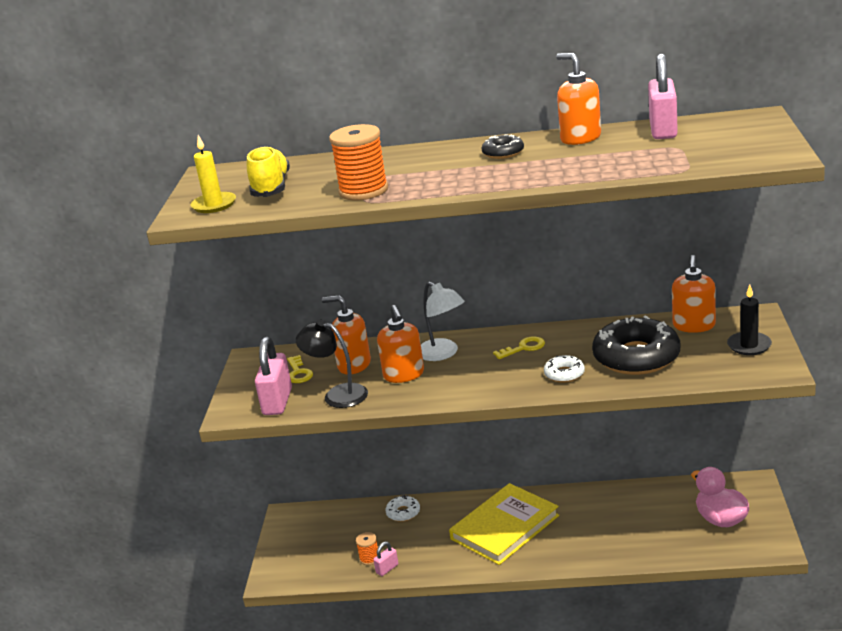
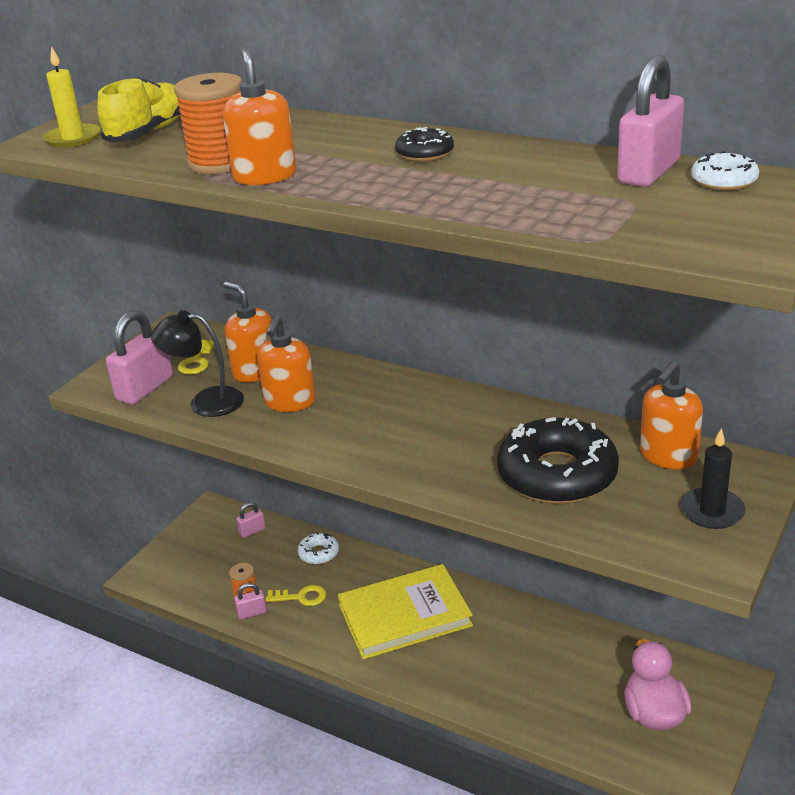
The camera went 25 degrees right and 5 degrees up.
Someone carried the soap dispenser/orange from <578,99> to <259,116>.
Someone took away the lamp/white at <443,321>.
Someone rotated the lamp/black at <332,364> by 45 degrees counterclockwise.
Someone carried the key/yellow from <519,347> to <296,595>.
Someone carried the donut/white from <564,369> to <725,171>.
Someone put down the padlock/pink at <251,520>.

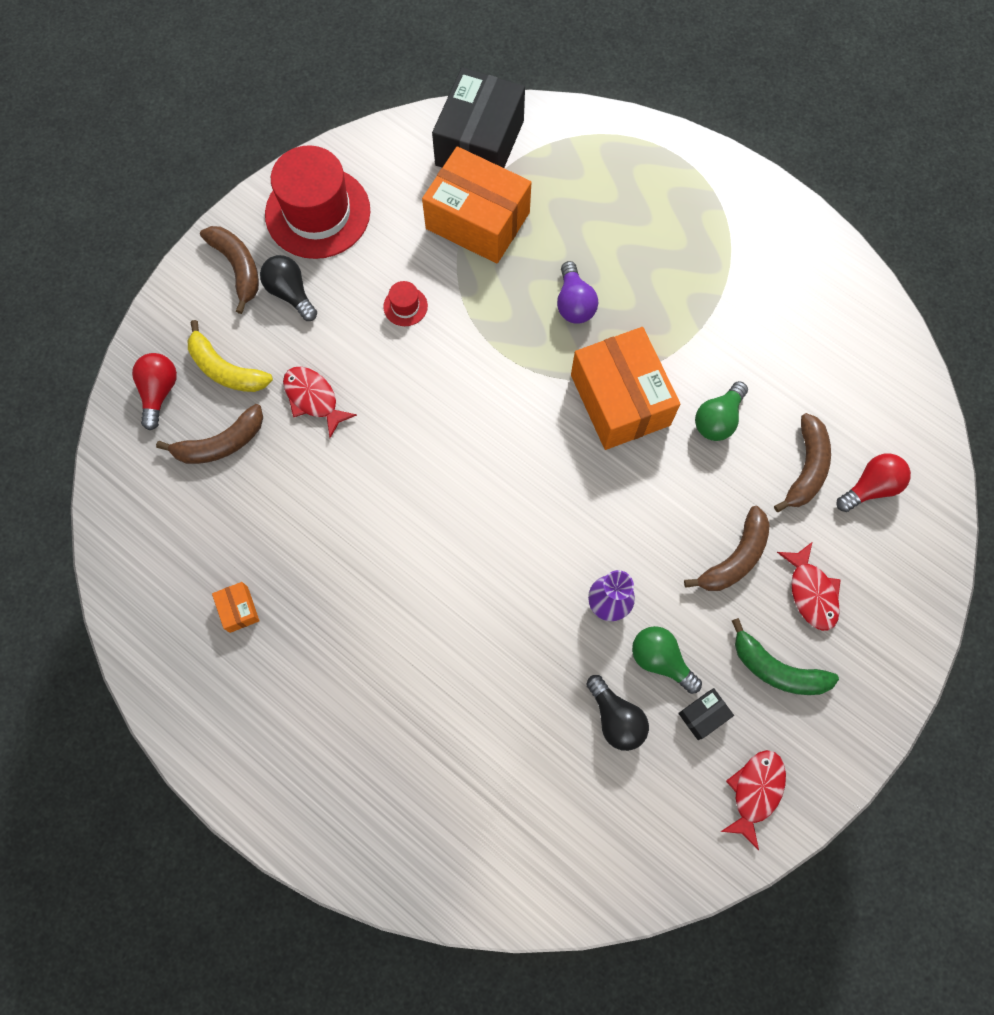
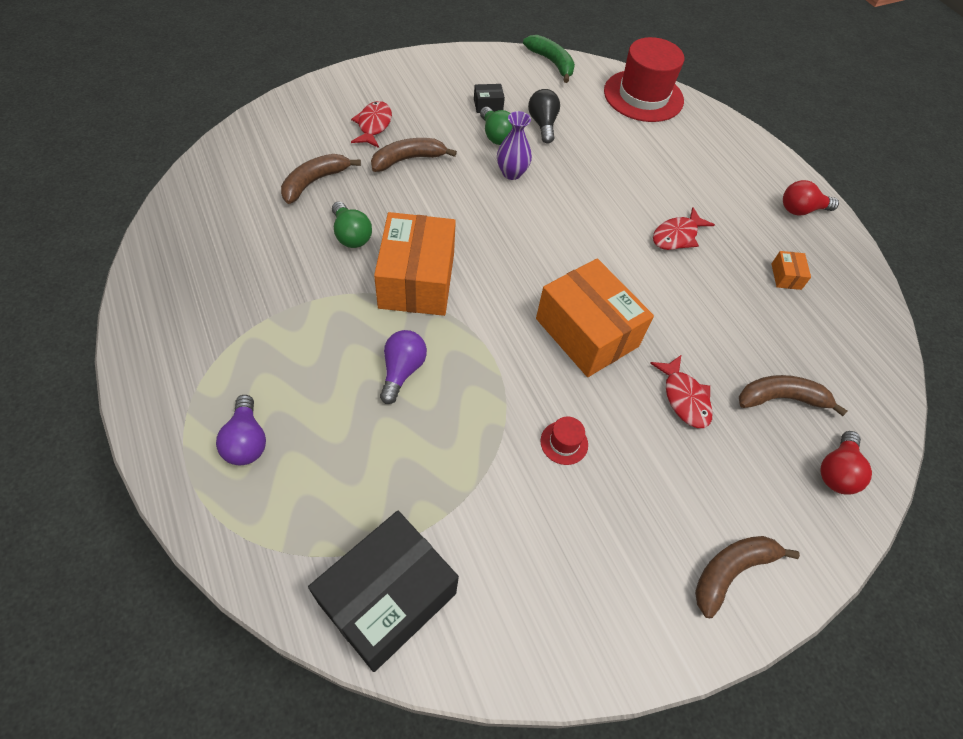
The camera went 160 degrees left and 15 degrees down.
Someone carried the hat/red from <317,202> to <644,79>.
Someone carried the box/orange from <476,205> to <595,317>.
Someone rotated the banana/brown at <229,270> by 60 degrees clockwise.
Someone took away the light bulb/black at <288,288>.
Someone took away the banana/yellow at <230,356>.
Someone rotated the light bulb/green at <721,411> by 90 degrees clockwise.
Someone carried the light bulb/red from <873,483> to <811,198>.
Someone carried the banana/green from <785,656> to <549,59>.
Someone carried the fish/red from <753,800> to <684,228>.
Someone put down the light bulb/purple at <241,430>.

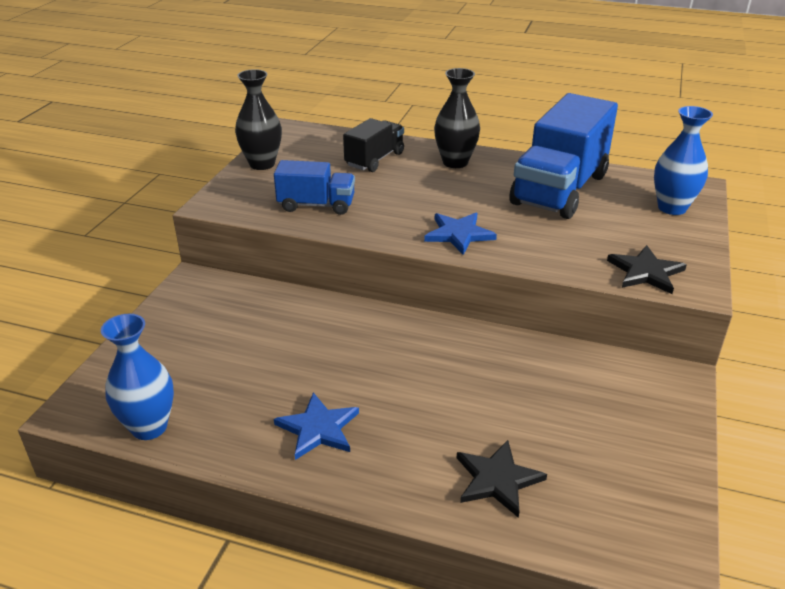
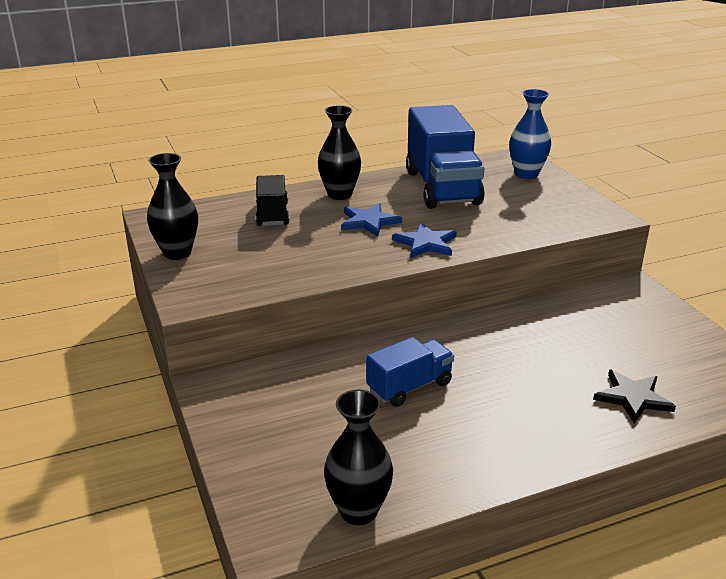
The camera went 40 degrees left and 5 degrees down.
Someone carried the truck/blue from <314,187> to <410,372>.
Someone took away the star/black at <647,269>.
Someone repainted the vase/blue at <137,377>, which became the vase/black at <358,457>.
Someone carried the star/blue from <316,426> to <371,219>.

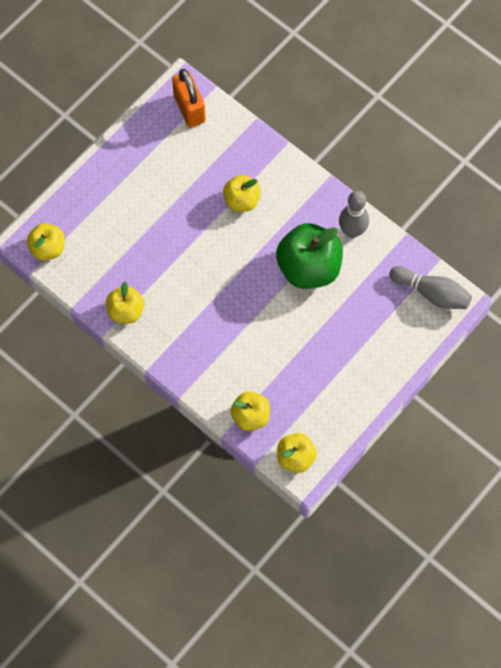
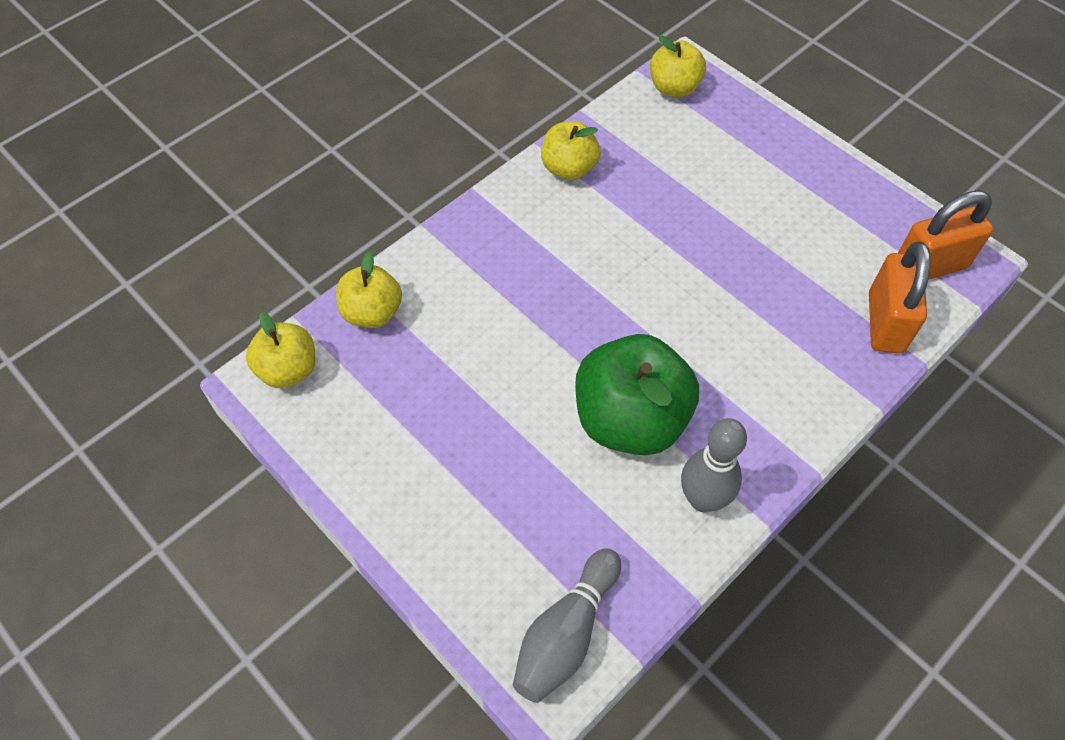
The camera went 95 degrees right and 10 degrees down.
Someone took away the apple/yellow at <242,193>.
Someone put down the padlock/orange at <899,297>.

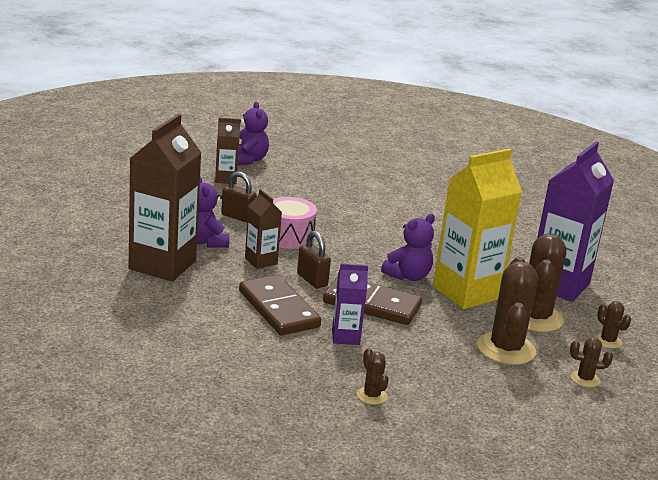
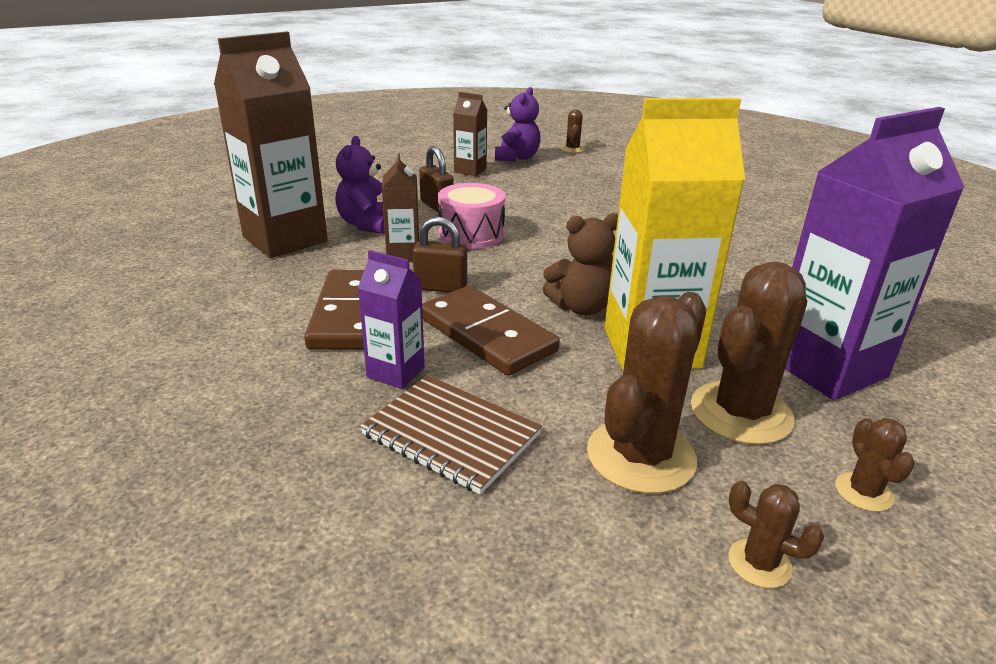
The camera went 30 degrees right and 5 degrees up.
Someone repainted the teddy bear/purple at <408,247>, which became the teddy bear/brown at <580,264>.
Someone rotated the padlock/brown at <314,259> by 75 degrees counterclockwise.
Someone carried the cactus/brown from <373,376> to <573,131>.
Someone put down the notebook/brown at <451,434>.

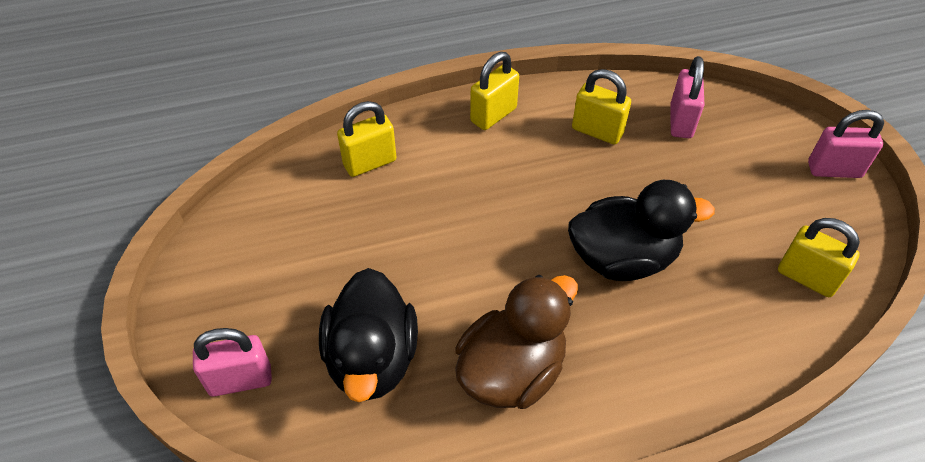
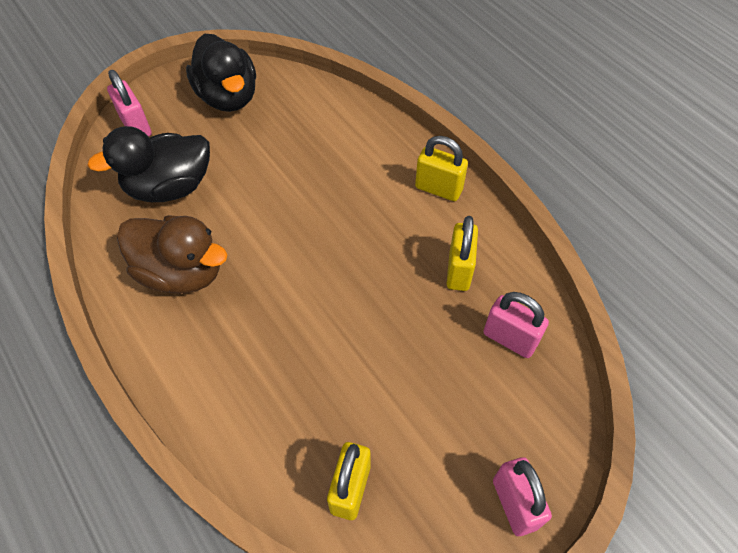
The camera went 70 degrees right and 5 degrees up.
Someone rotated the padlock/pink at <687,97> by 45 degrees clockwise.
Someone took away the padlock/yellow at <367,139>.
Someone carried the duck/black from <641,230> to <221,73>.

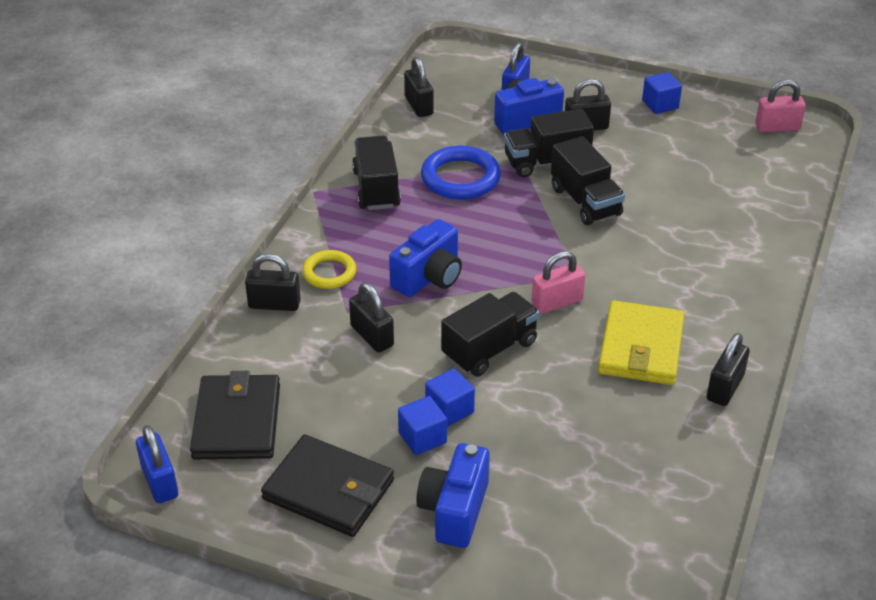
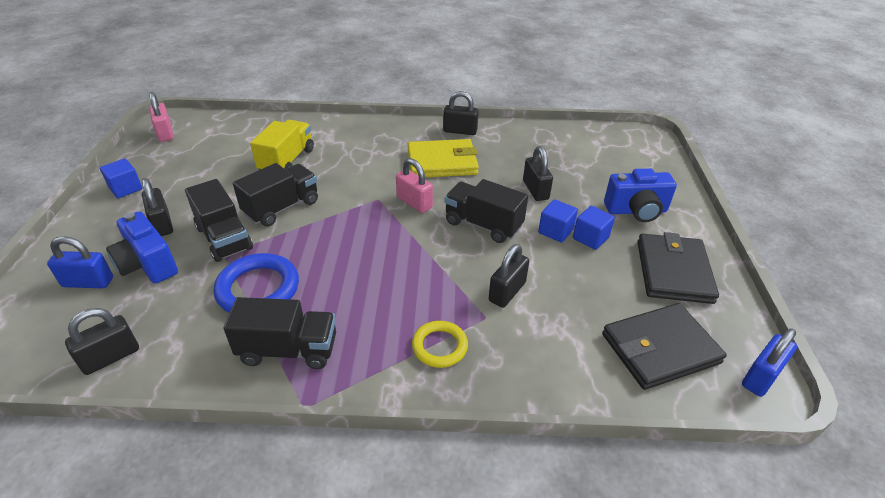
The camera went 110 degrees left and 0 degrees up.
Someone rotated the truck/black at <376,173> by 150 degrees counterclockwise.
Someone took away the camera/blue at <425,258>.
Someone carried the padlock/black from <273,282> to <538,173>.
Someone put down the truck/yellow at <282,145>.

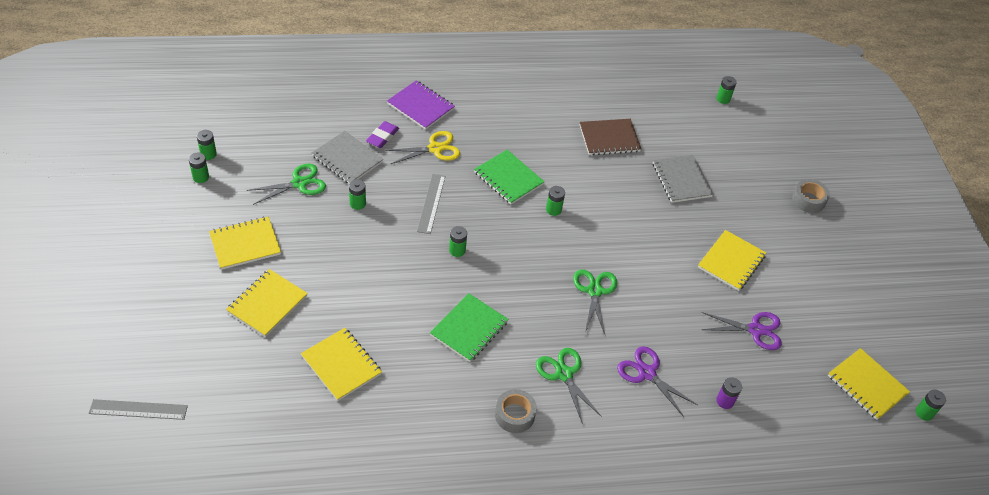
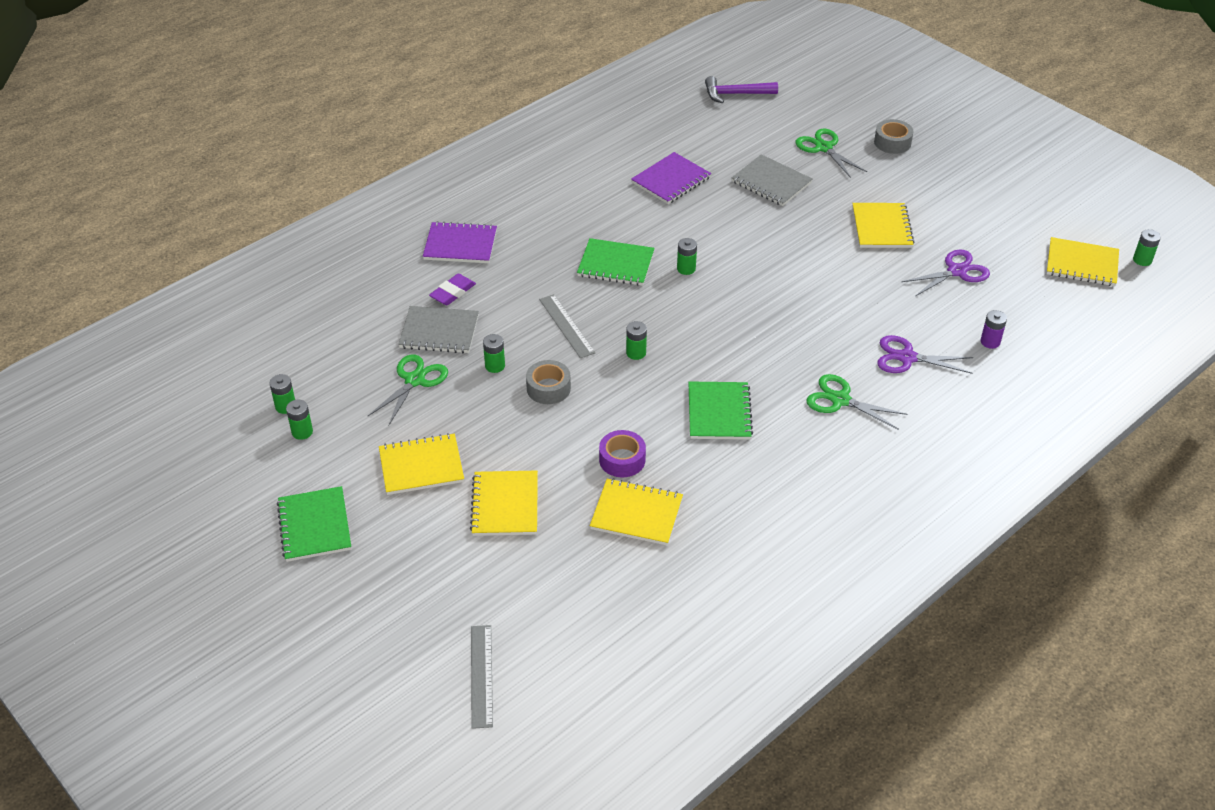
The camera went 30 degrees left and 5 degrees down.
Someone swapped the battery/green at <726,90> for the hammer/purple at <741,89>.
Someone repainted the notebook/brown at <610,137>, which became the notebook/purple at <671,178>.
Someone rotated the eraser/purple at <382,134> by 45 degrees clockwise.
Someone took away the scissors/yellow at <422,147>.
Someone rotated the notebook/yellow at <245,243> by 45 degrees clockwise.
Someone carried the scissors/green from <595,303> to <831,153>.
Someone carried the tape/grey from <516,411> to <548,382>.
Someone rotated the ruler/grey at <138,409> by 60 degrees counterclockwise.
Someone put down the tape/purple at <622,453>.
Someone put down the notebook/green at <314,524>.

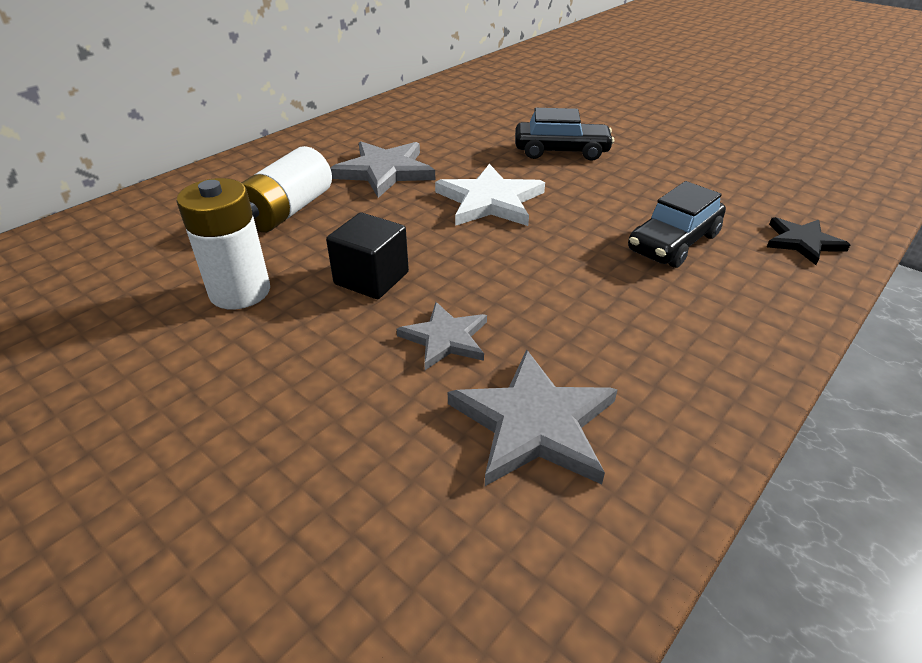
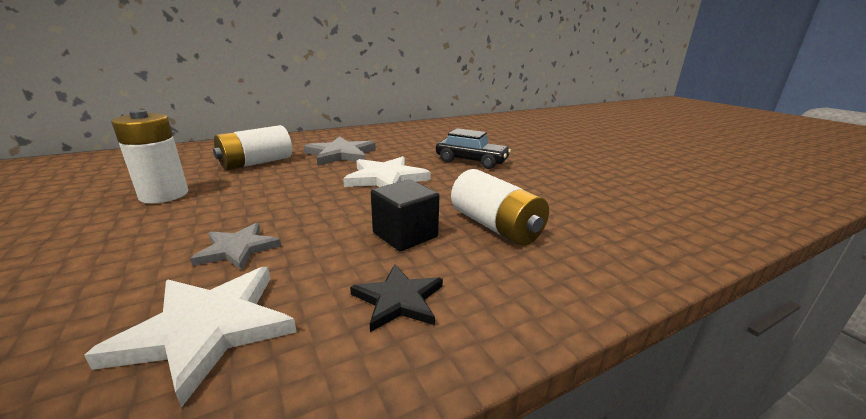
The camera went 20 degrees right and 15 degrees down.
Someone swapped the car/black at <677,224> for the battery/white at <500,207>.
Someone carried the cube/black from <367,255> to <405,215>.
Someone carried the star/black from <808,241> to <396,298>.
Someone repainted the star/grey at <532,417>, which became the star/white at <190,337>.

